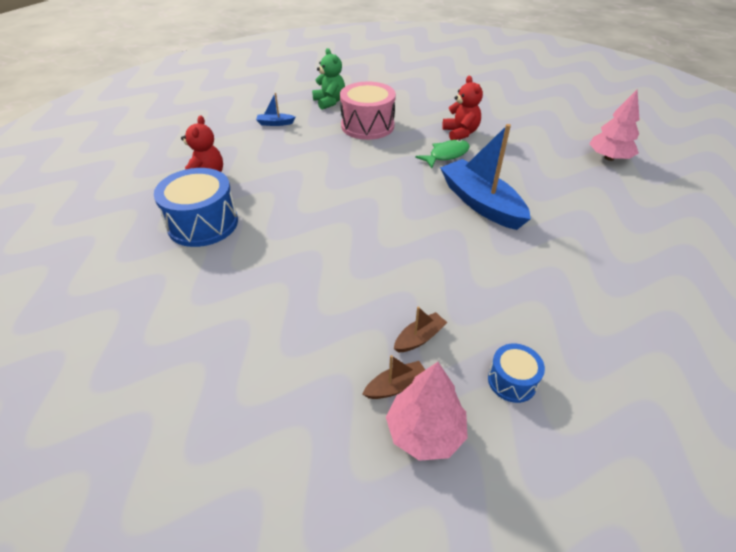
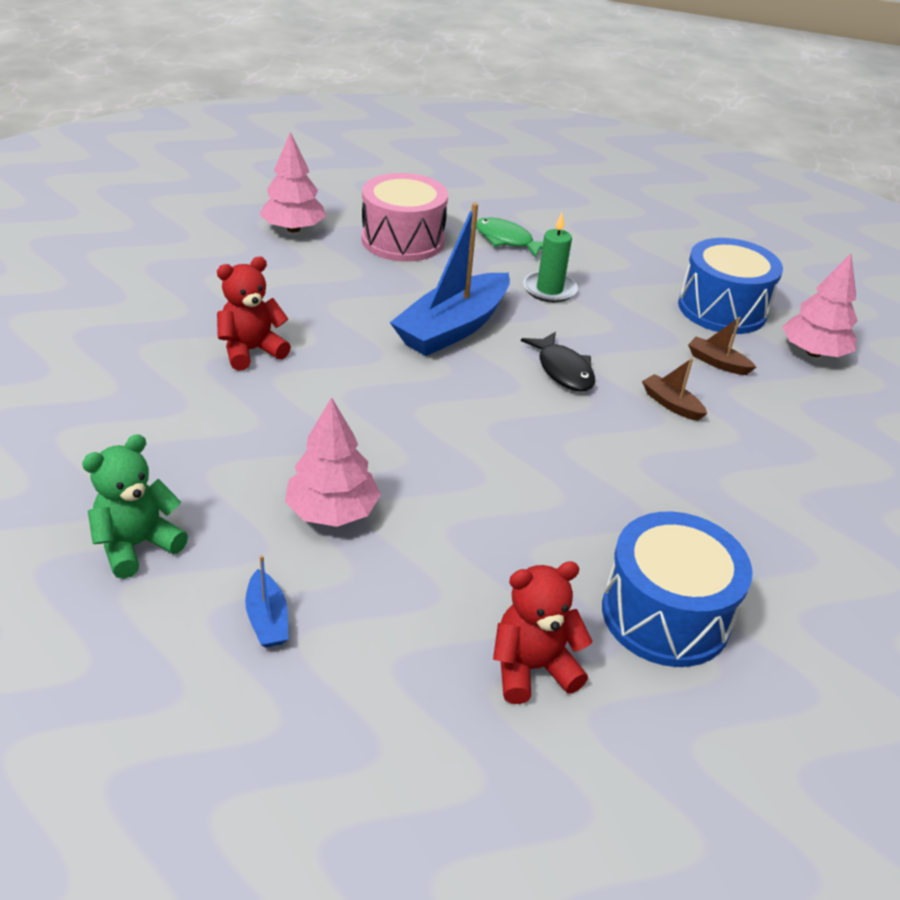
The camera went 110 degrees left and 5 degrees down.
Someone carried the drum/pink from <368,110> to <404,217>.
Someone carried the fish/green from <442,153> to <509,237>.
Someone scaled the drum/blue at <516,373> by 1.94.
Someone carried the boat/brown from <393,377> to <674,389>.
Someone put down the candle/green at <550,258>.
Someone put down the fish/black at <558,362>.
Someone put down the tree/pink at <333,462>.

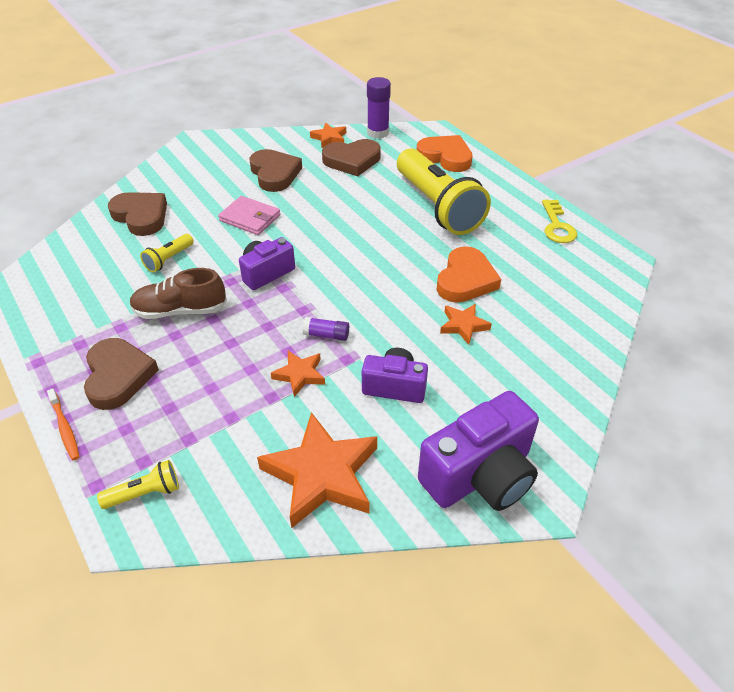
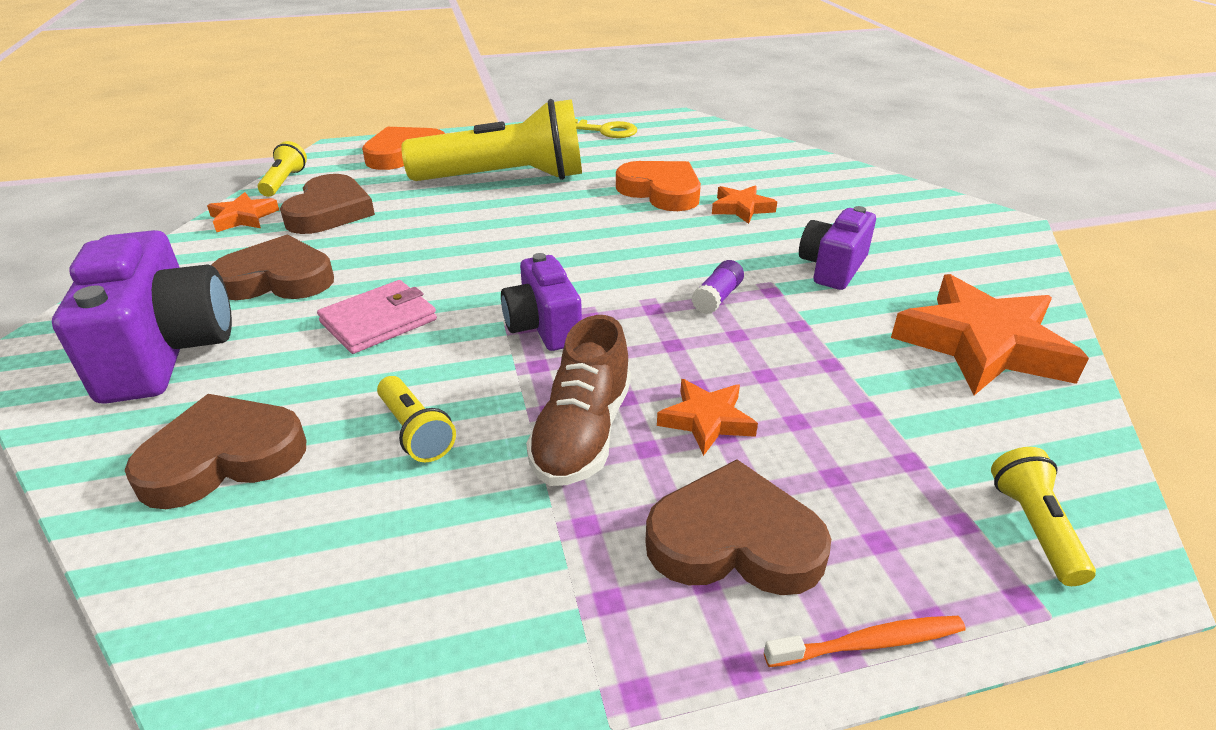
The camera went 70 degrees left and 10 degrees down.
Someone swapped the glue stick/purple at <379,107> for the flashlight/yellow at <282,169>.
Someone carried the star/orange from <298,374> to <707,417>.
Someone carried the camera/purple from <478,451> to <142,317>.

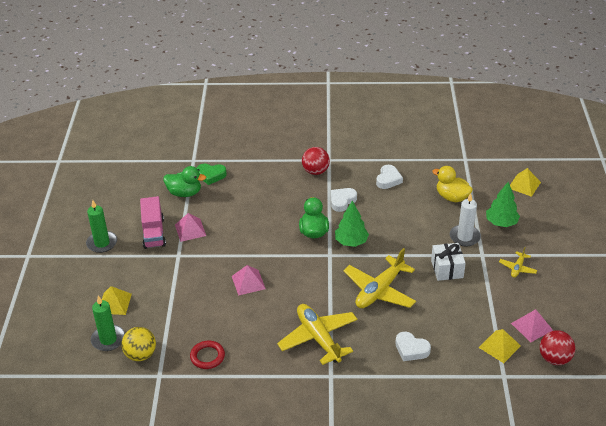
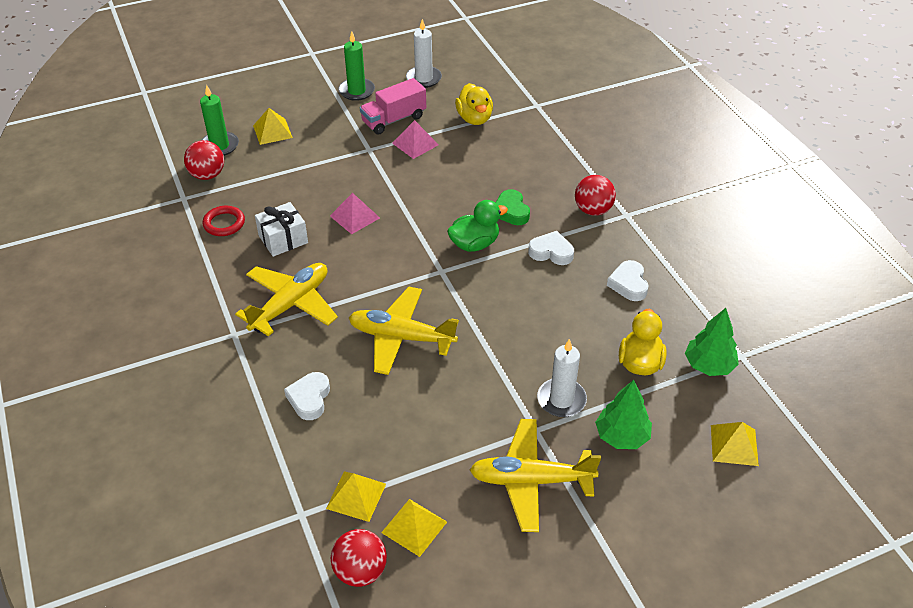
The camera went 65 degrees right and 5 degrees up.
Someone carried the heart/green from <212,174> to <512,207>.
Someone rotated the heart/white at <389,177> by 90 degrees clockwise.
Someone repainted the duck/green at <184,181>, which became the duck/yellow at <474,104>.
Someone carried the tree/green from <352,224> to <712,342>.
Someone carried the gift/white from <448,262> to <281,229>.
Someone scaled the plane/yellow at <518,262> by 2.09.
Someone repainted the pyramid/pink at <532,325>, which became the pyramid/yellow at <414,528>.
Someone repainted the ball/yellow at <138,344>, which became the ball/red at <204,160>.
Someone put down the candle/white at <424,53>.

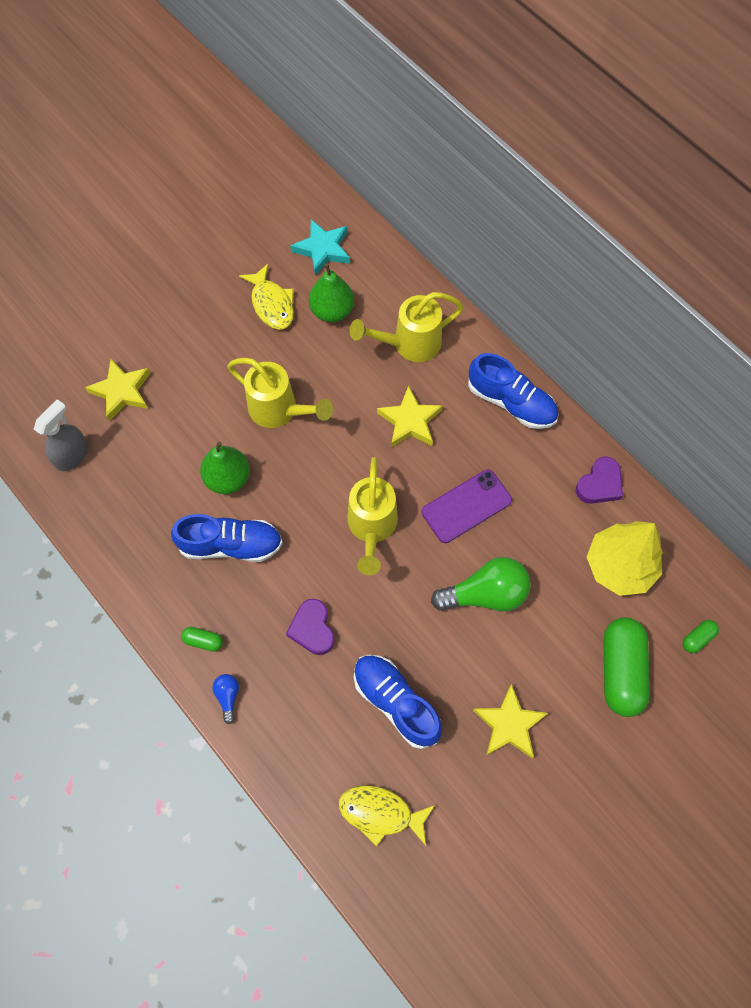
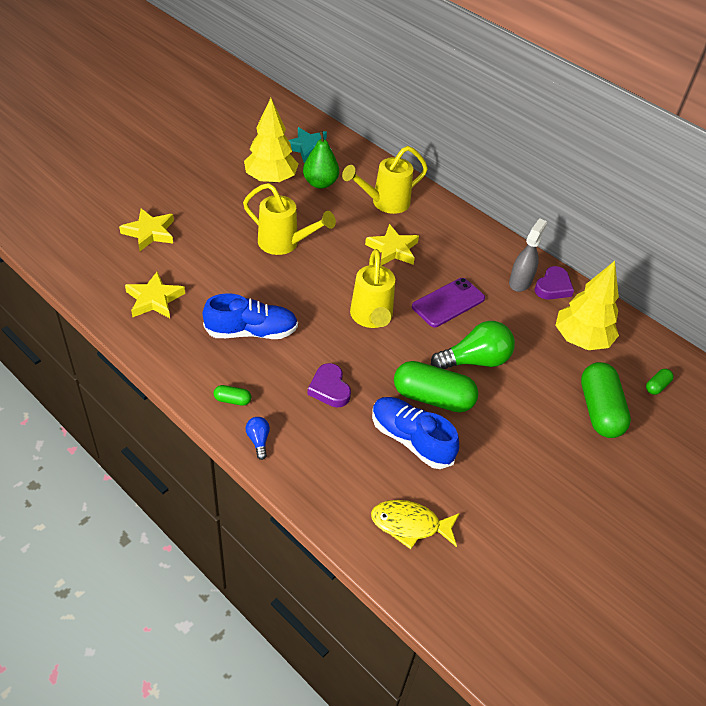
The camera went 10 degrees left and 20 degrees down.
Someone swapped the fish/yellow at <266,297> for the tree/yellow at <271,140>.
Someone took away the shoe/blue at <513,391>.
Someone carried the spray bottle/grey from <61,435> to <528,255>.
Someone took away the pear/green at <225,468>.
Someone carried the star/yellow from <510,721> to <155,294>.
Someone put down the capsule/green at <436,386>.

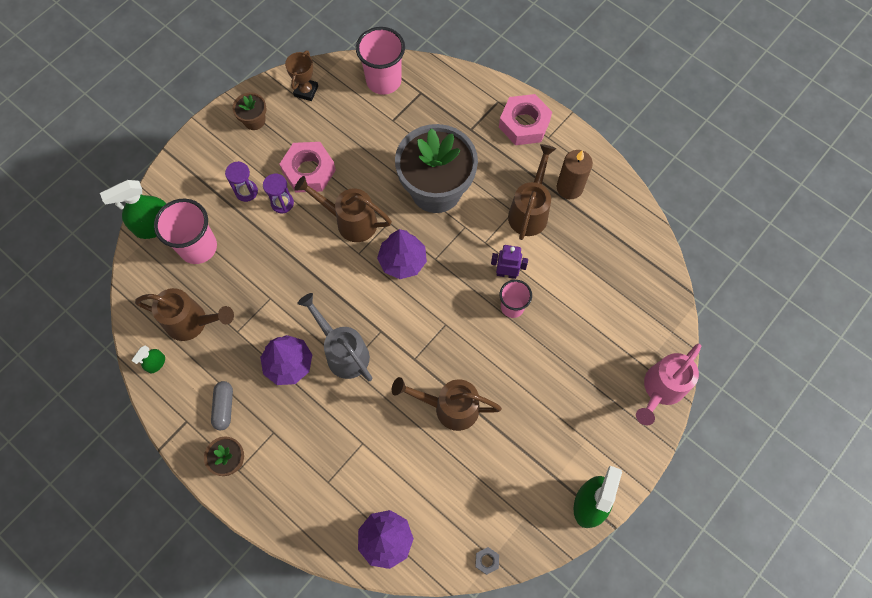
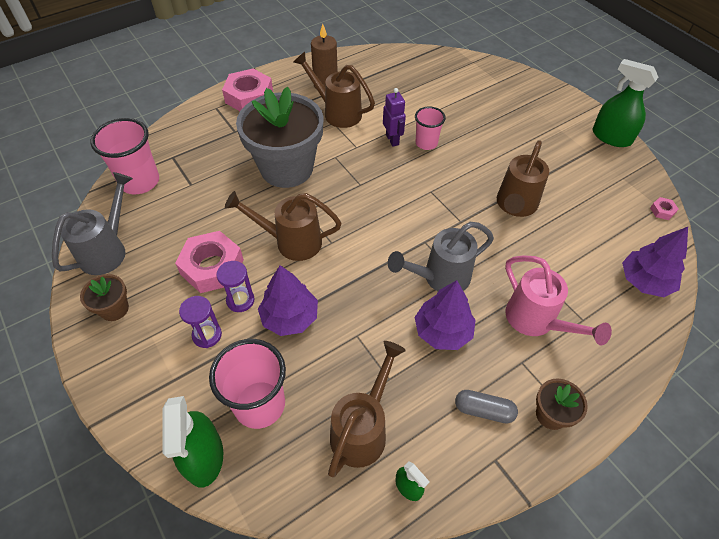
The camera went 75 degrees left and 15 degrees down.
Someone swapped the trophy/brown at <301,75> for the watering can/grey at <92,223>.
Someone rotated the watering can/brown at <343,209> by 60 degrees clockwise.
Someone carried the tree/purple from <402,254> to <288,300>.
Someone rotated the robot/purple at <509,262> by 135 degrees clockwise.
Someone carried the watering can/pink from <668,384> to <558,300>.
Someone repainted the nut/grey at <487,561>, which became the nut/pink at <664,208>.

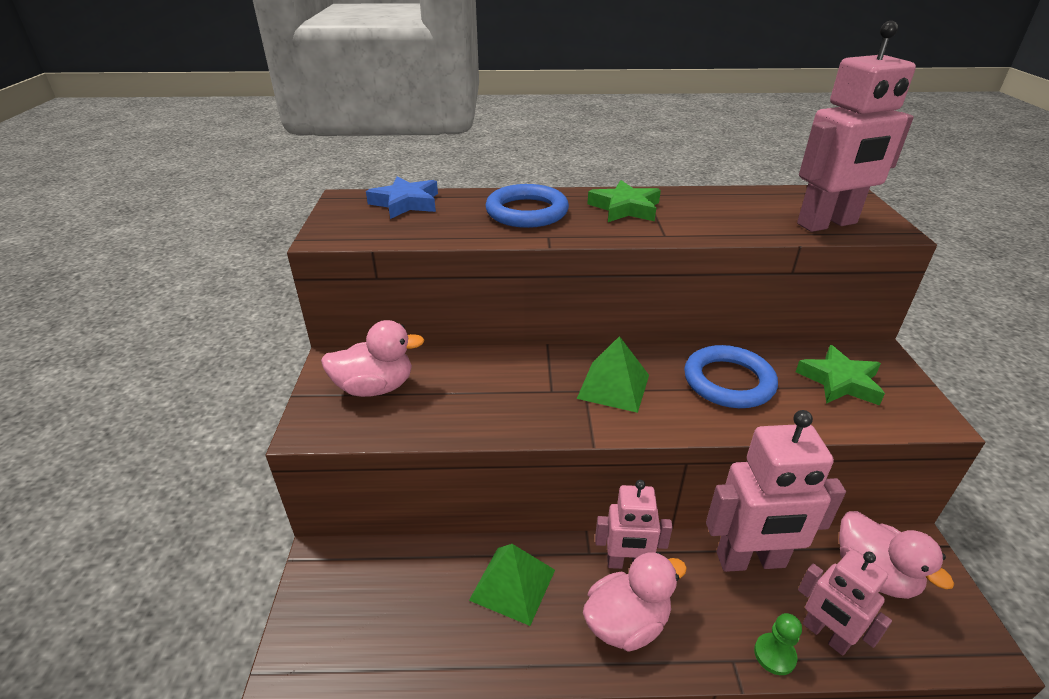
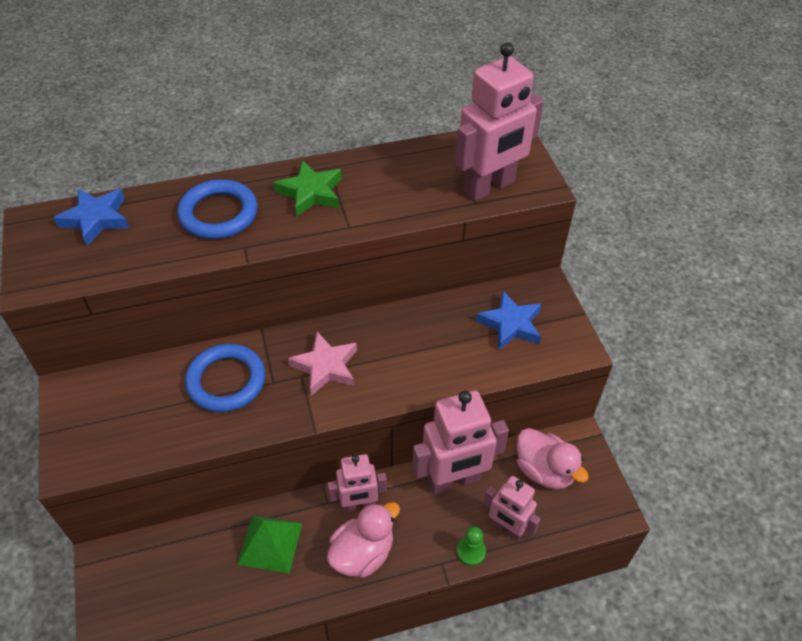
The camera went 15 degrees left and 15 degrees up.
Someone took away the duck/pink at <373,358>.
Someone swapped the pyramid/green at <613,374> for the star/pink at <322,364>.
Someone carried the ring/blue from <731,376> to <225,378>.
Someone repainted the star/green at <840,375>, which became the star/blue at <508,320>.

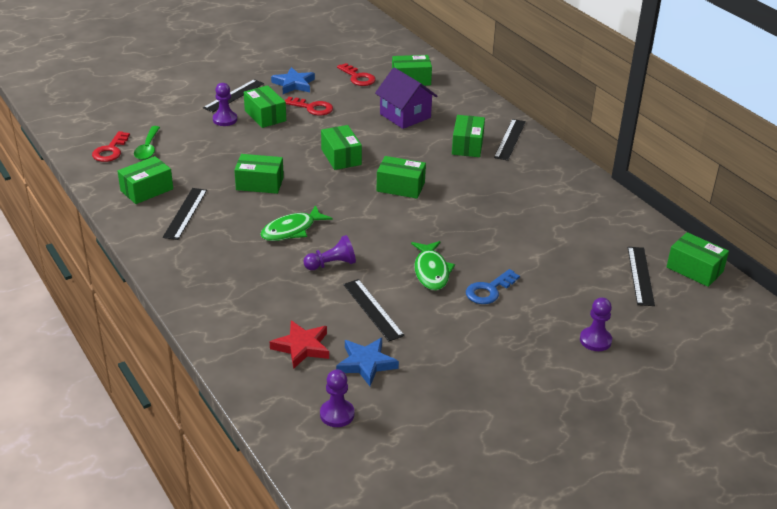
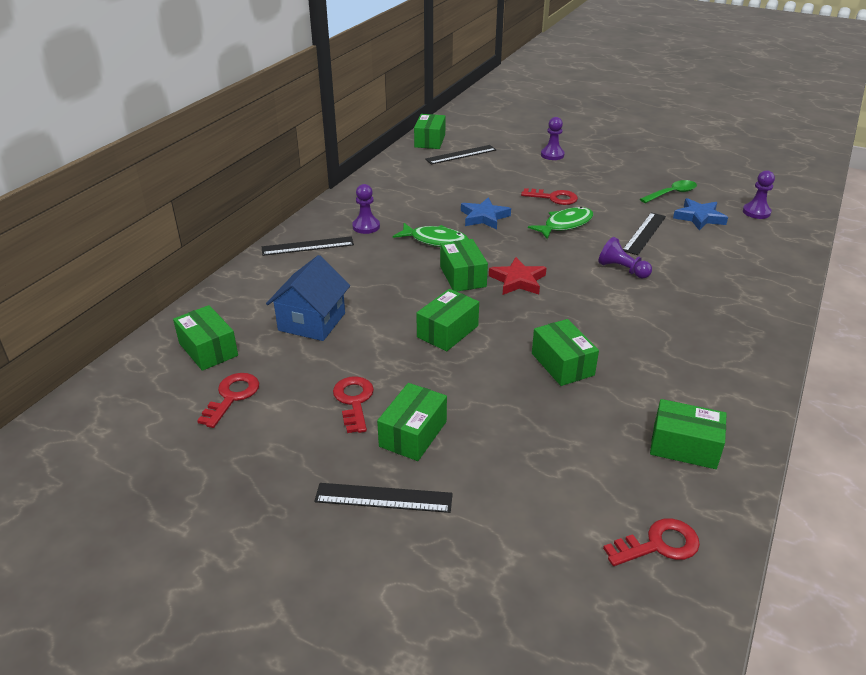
The camera went 120 degrees left and 0 degrees up.
Someone carried the star/blue from <293,80> to <486,213>.
Someone repainted the house/purple at <406,98>, which became the house/blue at <308,298>.
Someone carried the pawn/purple from <225,104> to <366,209>.
Someone took away the box/green at <468,136>.
Someone carried the spoon/green from <147,143> to <668,191>.
Someone took away the ruler/black at <185,214>.
Someone carried the fish/green from <296,223> to <431,235>.
Someone repainted the key/blue at <493,286>, which became the key/red at <549,196>.
Someone carried the star/red from <299,344> to <518,276>.

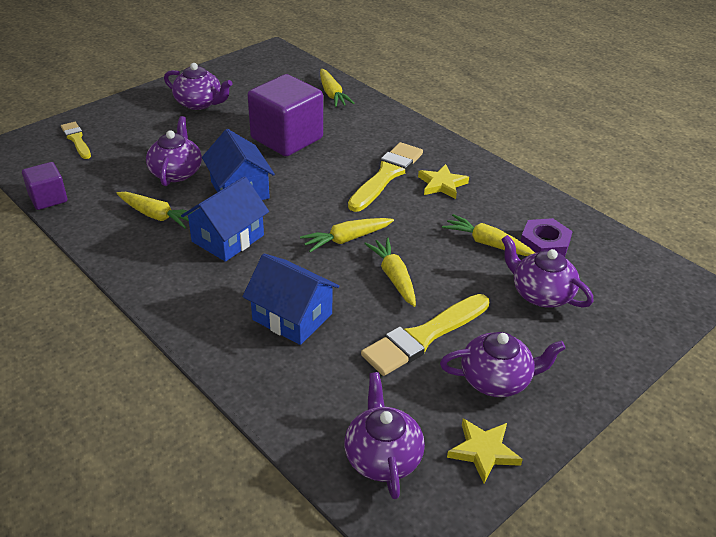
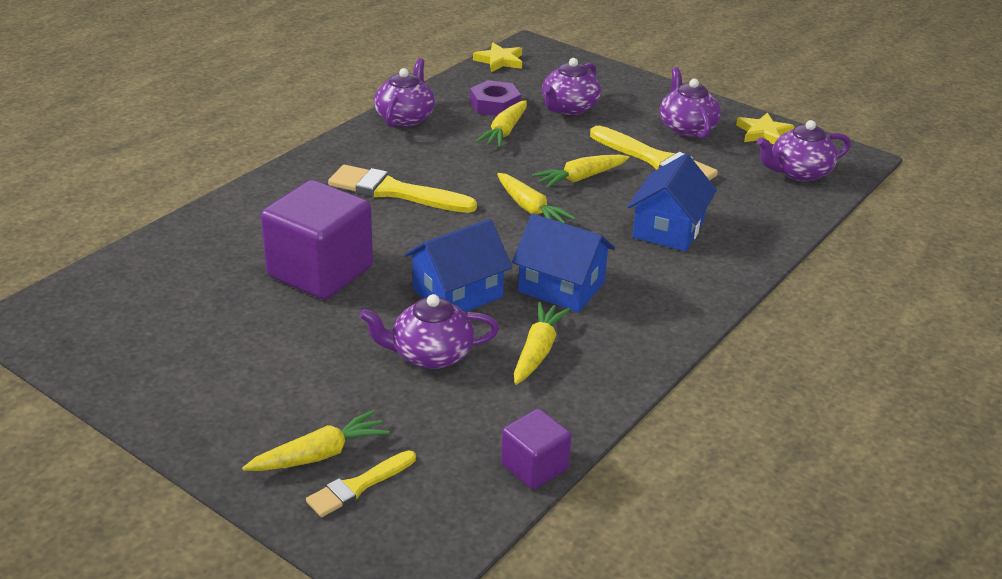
The camera went 100 degrees left and 5 degrees down.
Someone carried the teapot/purple from <198,86> to <404,92>.
Someone carried the carrot/yellow from <337,88> to <316,440>.
Someone carried the star/yellow from <443,181> to <497,57>.

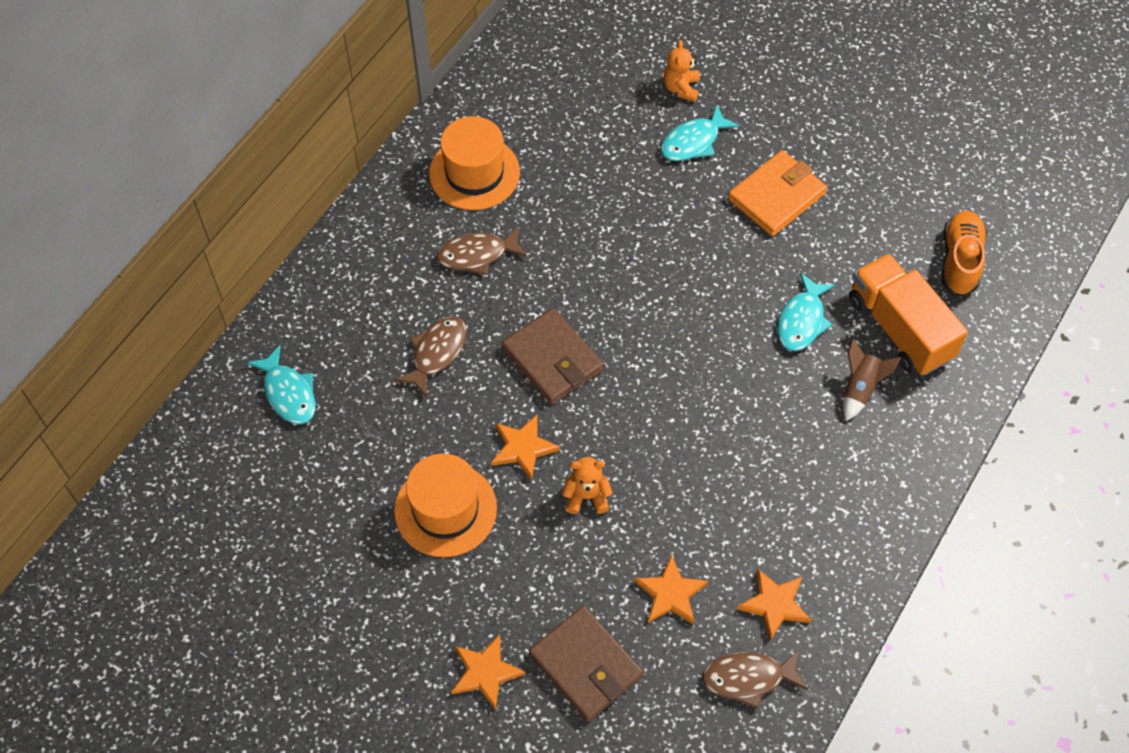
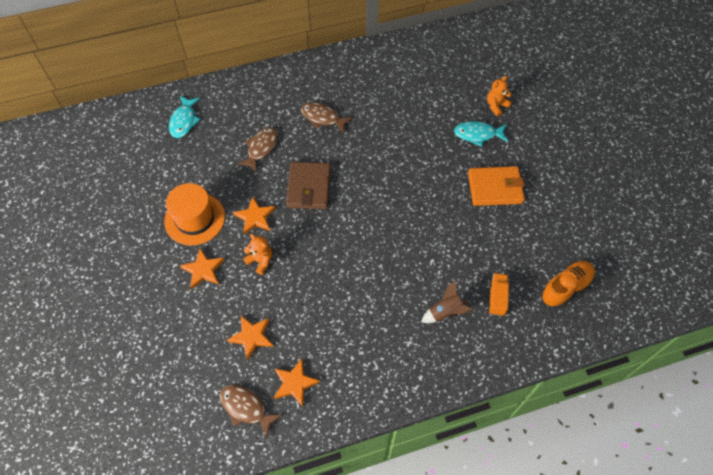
The camera went 40 degrees right and 0 degrees up.
Someone took away the hat/orange at <474,163>.
Someone scaled the truck/orange at <908,314> by 0.51.
Someone took away the fish/turquoise at <806,312>.
Someone rotated the fish/brown at <430,357> by 45 degrees counterclockwise.
Someone took away the wallet/brown at <586,664>.
Someone carried the star/orange from <488,672> to <202,268>.

